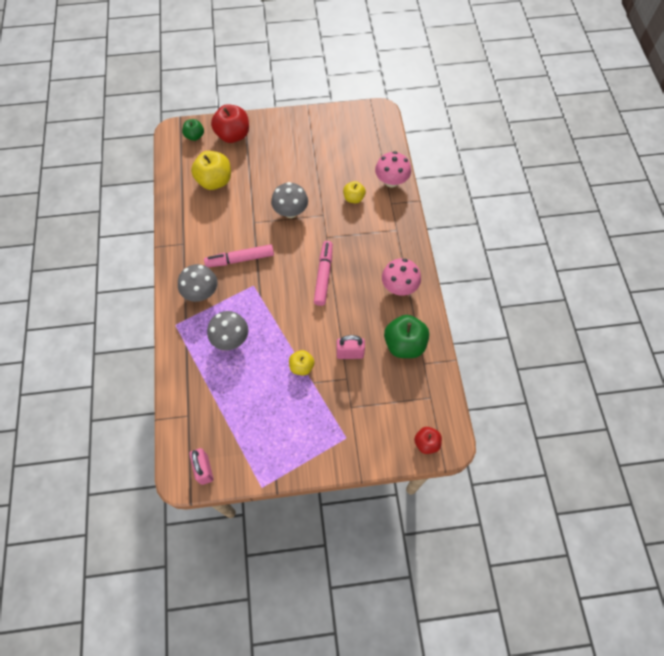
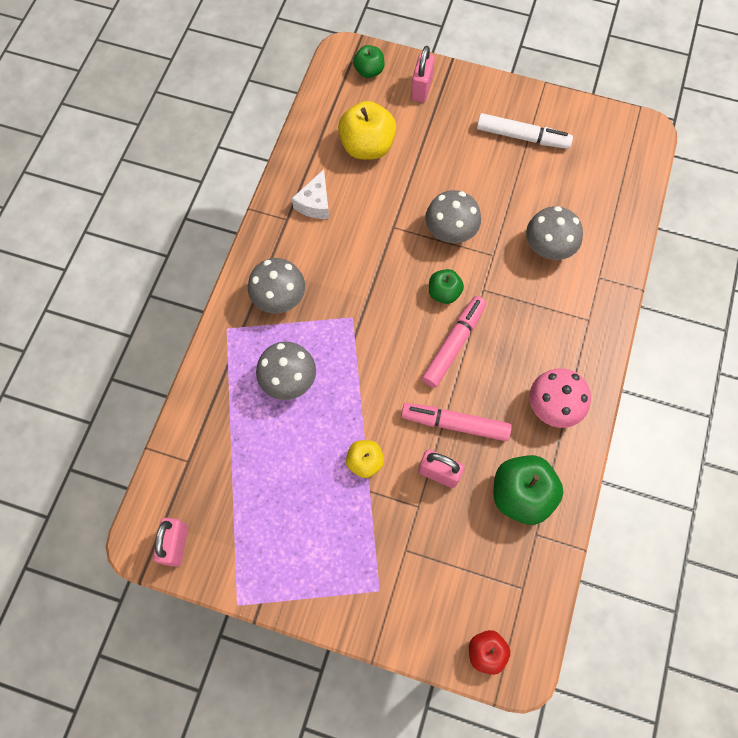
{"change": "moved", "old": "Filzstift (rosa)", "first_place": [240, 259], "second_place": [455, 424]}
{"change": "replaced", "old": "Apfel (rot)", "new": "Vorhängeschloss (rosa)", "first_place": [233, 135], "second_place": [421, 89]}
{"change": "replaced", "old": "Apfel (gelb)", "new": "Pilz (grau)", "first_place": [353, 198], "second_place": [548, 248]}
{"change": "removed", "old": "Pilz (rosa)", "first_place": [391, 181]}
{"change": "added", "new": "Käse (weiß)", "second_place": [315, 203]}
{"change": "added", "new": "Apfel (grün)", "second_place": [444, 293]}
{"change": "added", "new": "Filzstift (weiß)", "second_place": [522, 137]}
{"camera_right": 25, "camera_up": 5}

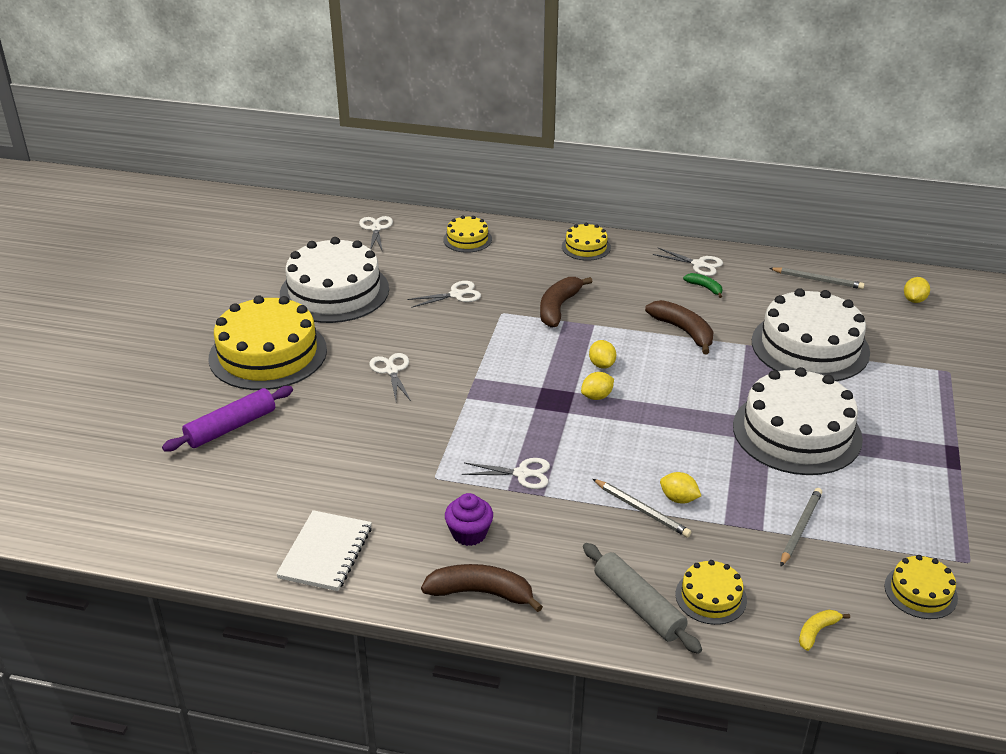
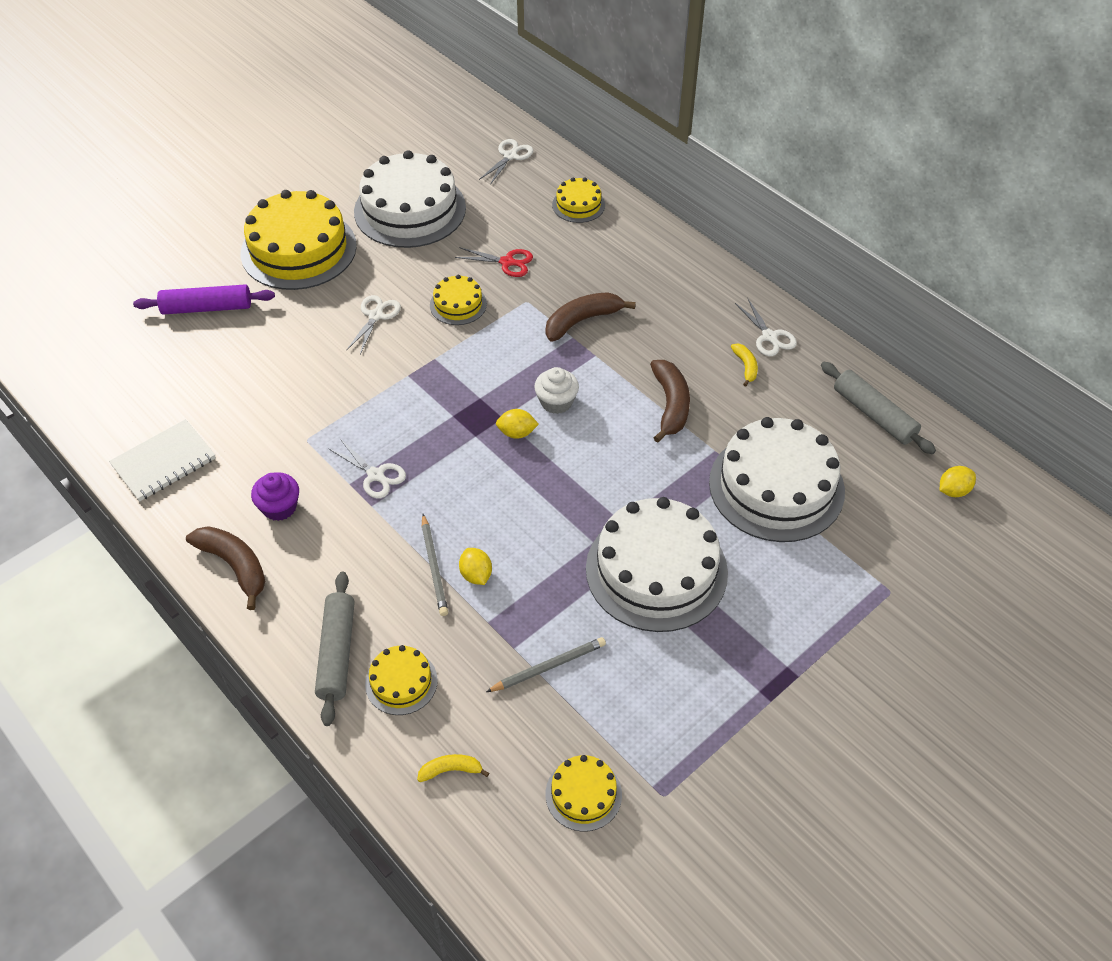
{"change": "recoloured", "old": "Schere (weiß)", "new": "Schere (rot)", "first_place": [456, 295], "second_place": [507, 262]}
{"change": "moved", "old": "Kuchen (gelb)", "first_place": [586, 247], "second_place": [458, 304]}
{"change": "replaced", "old": "Zitrone (gelb)", "new": "Muffin (weiß)", "first_place": [602, 364], "second_place": [556, 402]}
{"change": "recoloured", "old": "Banane (grün)", "new": "Banane (gelb)", "first_place": [705, 288], "second_place": [745, 367]}
{"change": "replaced", "old": "Bleistift (grau)", "new": "Nudelholz (grau)", "first_place": [817, 280], "second_place": [874, 414]}
{"camera_right": 35, "camera_up": 15}

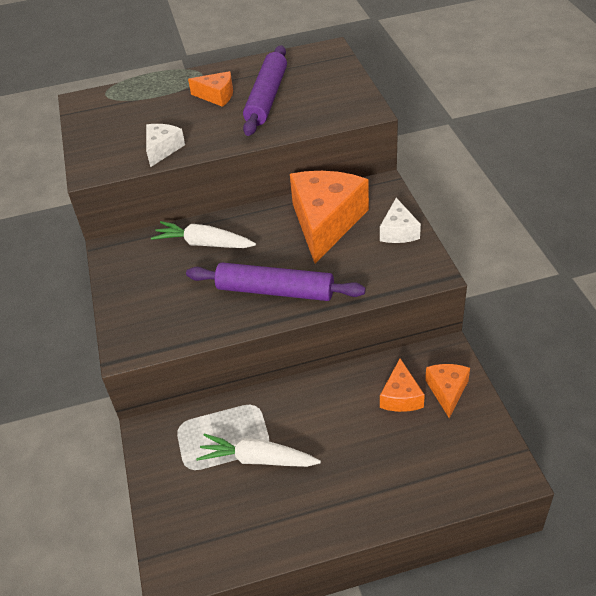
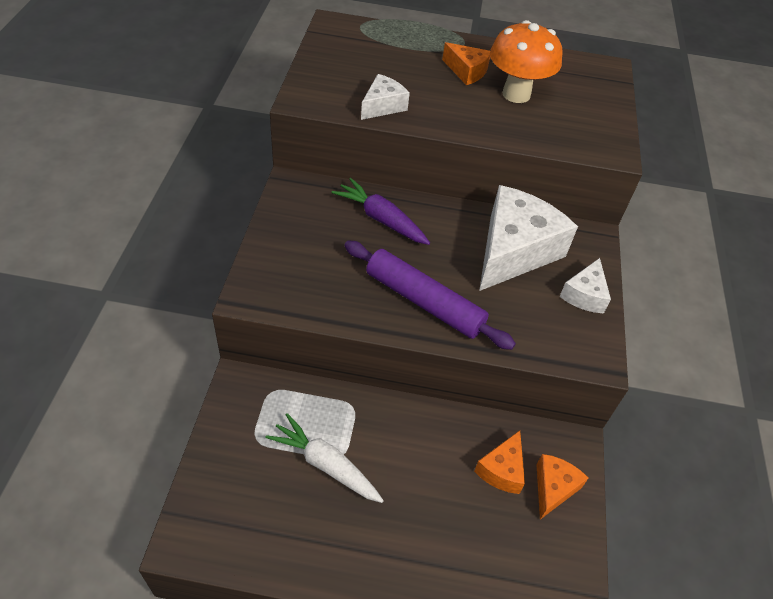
{"change": "recoloured", "old": "Karotte (weiß)", "new": "Karotte (lila)", "first_place": [204, 244], "second_place": [381, 219]}
{"change": "replaced", "old": "Nudelholz (lila)", "new": "Pilz (orange)", "first_place": [267, 98], "second_place": [516, 94]}
{"change": "recoloured", "old": "Käse (orange)", "new": "Käse (weiß)", "first_place": [325, 222], "second_place": [514, 251]}
{"camera_right": 15, "camera_up": 5}

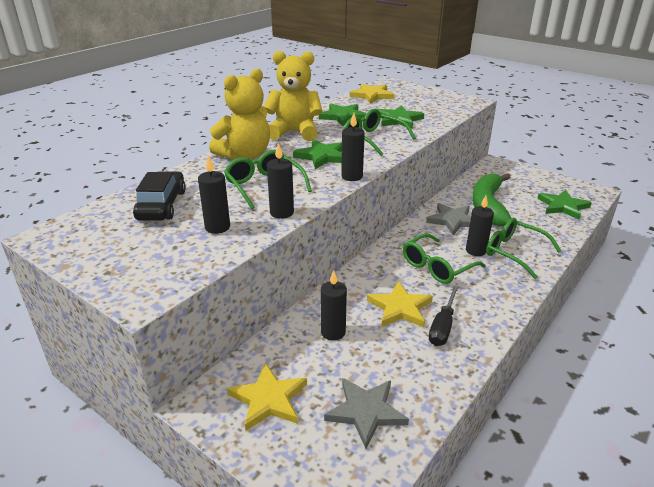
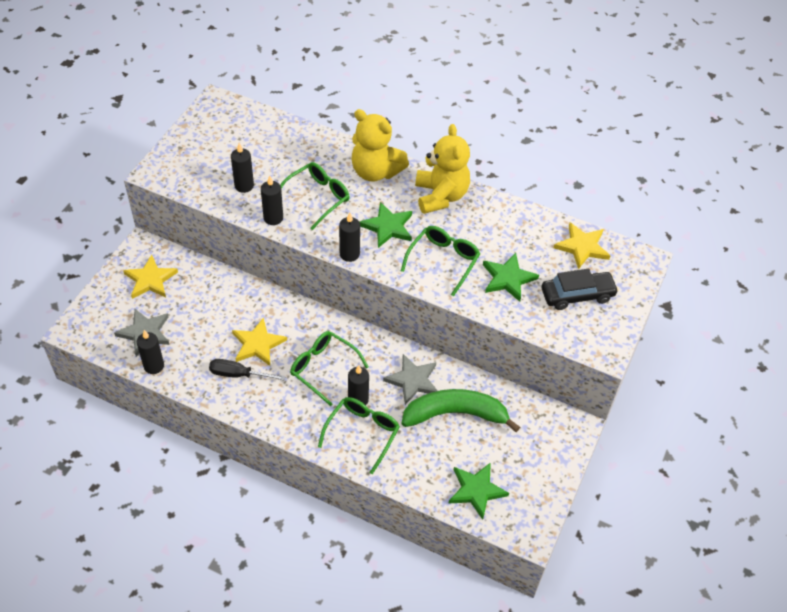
{"change": "moved", "old": "Auto (schwarz)", "first_place": [162, 205], "second_place": [577, 295]}
{"change": "removed", "old": "Stern (grün)", "first_place": [343, 116]}
{"change": "moved", "old": "Kerze (schwarz)", "first_place": [333, 332], "second_place": [154, 366]}
{"camera_right": 75, "camera_up": 20}

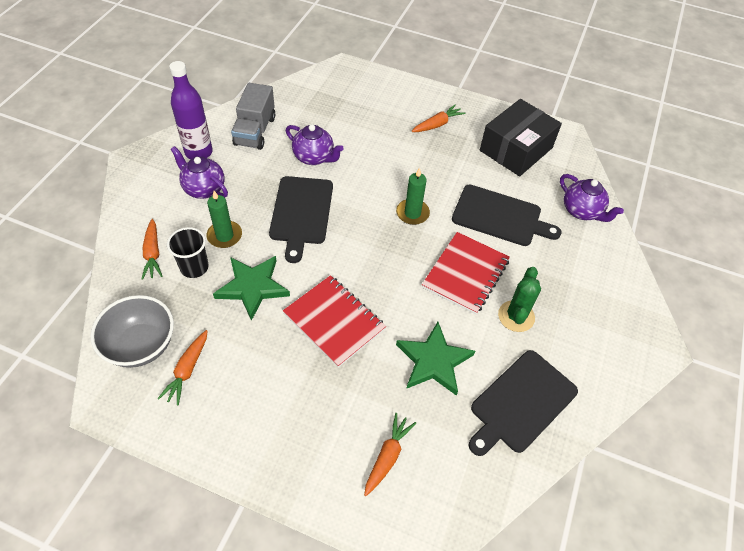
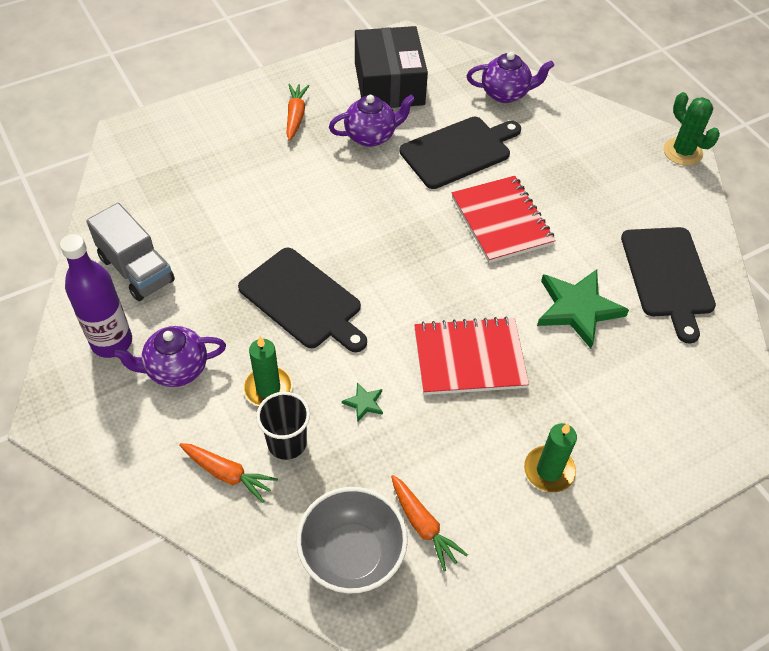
{"change": "resized", "old": "Stern (grün)", "first_place": [252, 287], "second_place": [364, 403], "factor": 0.43}
{"change": "moved", "old": "Teekanne (lila)", "first_place": [314, 157], "second_place": [371, 136]}
{"change": "removed", "old": "Karotte (orange)", "first_place": [387, 456]}
{"change": "moved", "old": "Kerze (grün)", "first_place": [412, 213], "second_place": [549, 470]}
{"change": "moved", "old": "Kaktus (grün)", "first_place": [516, 316], "second_place": [682, 152]}
{"camera_right": -50, "camera_up": 0}

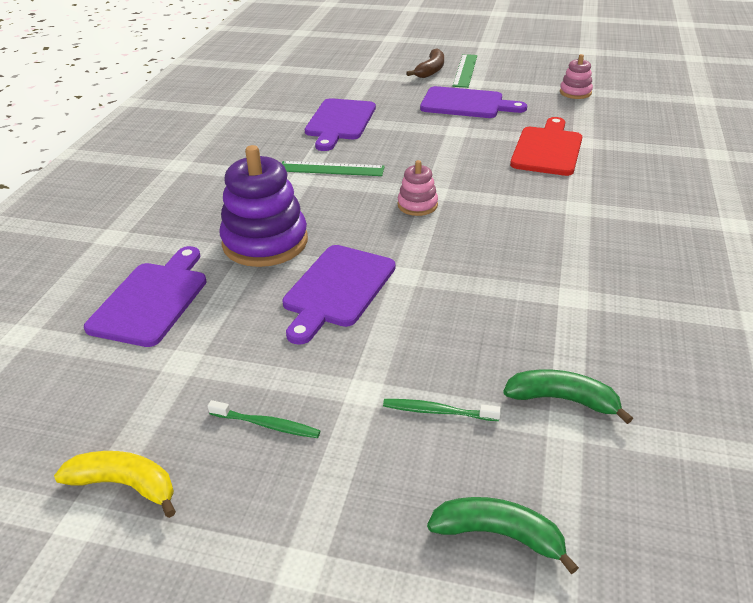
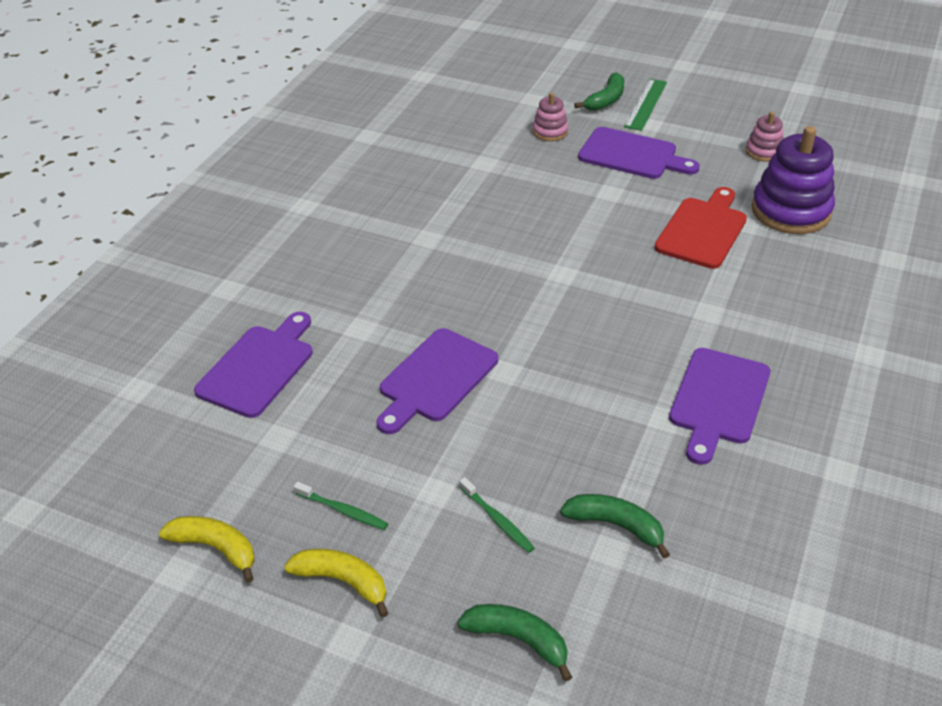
{"change": "moved", "old": "Stapelspielzeug (lila)", "first_place": [265, 242], "second_place": [790, 211]}
{"change": "removed", "old": "Lineal (grün)", "first_place": [331, 169]}
{"change": "moved", "old": "Schneidebrett (lila)", "first_place": [339, 122], "second_place": [718, 400]}
{"change": "turned", "old": "Zahnbürste (grün)", "first_place": [437, 411], "second_place": [497, 520], "degrees": -150}
{"change": "moved", "old": "Stapelspielzeug (rosa)", "first_place": [417, 205], "second_place": [550, 132]}
{"change": "recoloured", "old": "Banane (braun)", "new": "Banane (grün)", "first_place": [430, 70], "second_place": [606, 100]}
{"change": "added", "new": "Banane (gelb)", "second_place": [343, 581]}
{"camera_right": 10, "camera_up": 5}

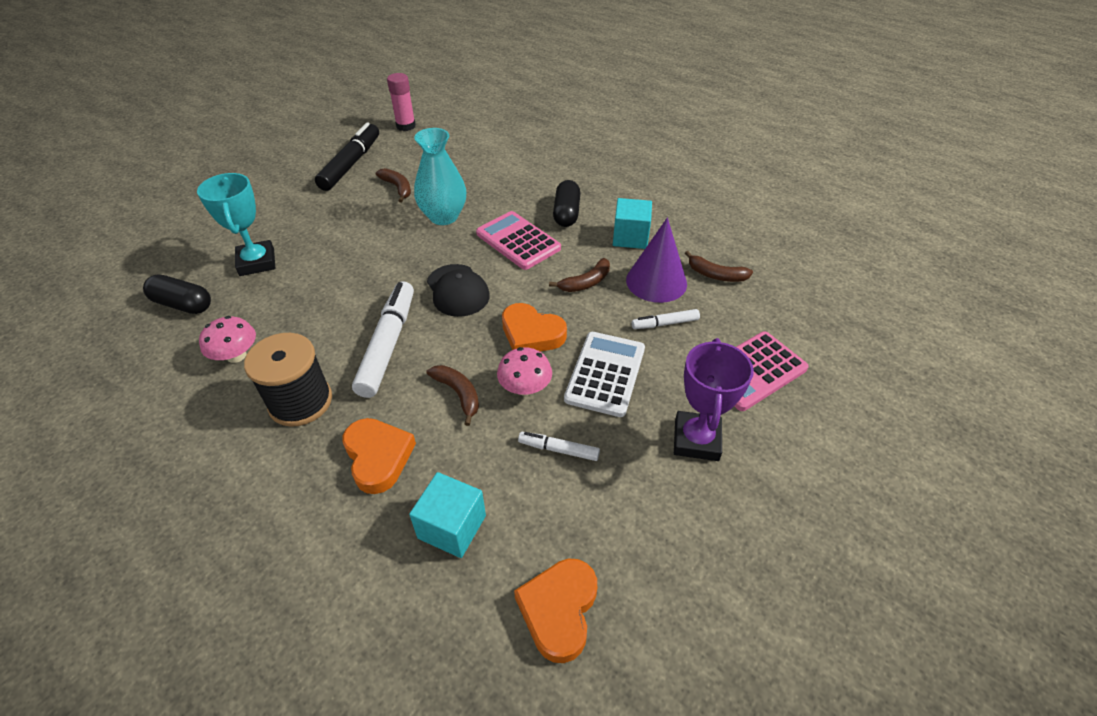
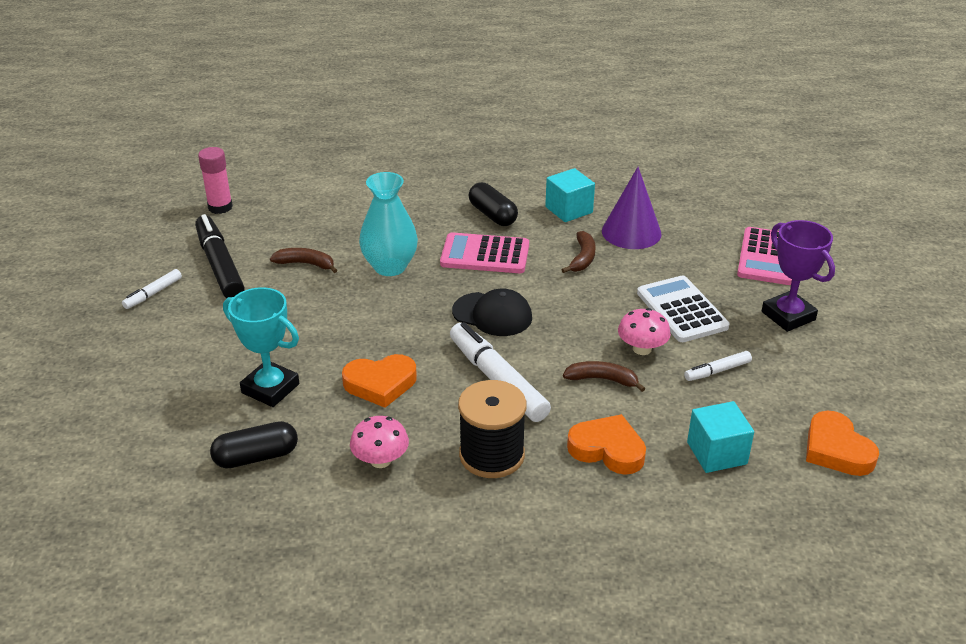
{"change": "moved", "old": "Herz (orange)", "first_place": [531, 334], "second_place": [380, 384]}
{"change": "moved", "old": "Filzstift (weiß)", "first_place": [665, 323], "second_place": [153, 293]}
{"change": "removed", "old": "Banane (braun)", "first_place": [715, 275]}
{"camera_right": -40, "camera_up": -10}

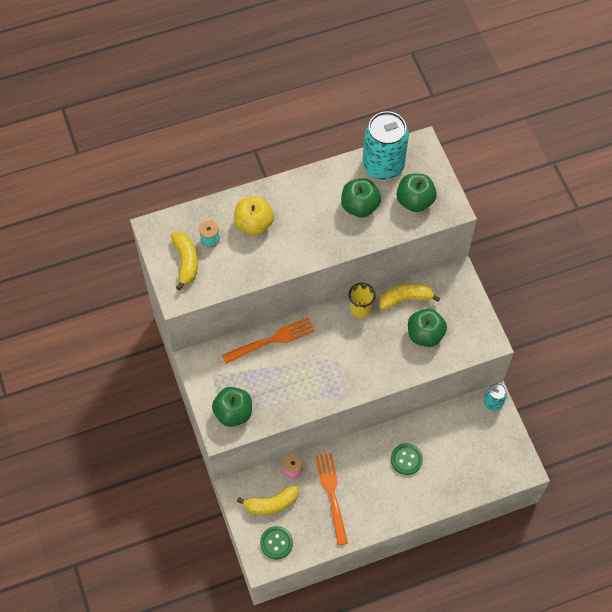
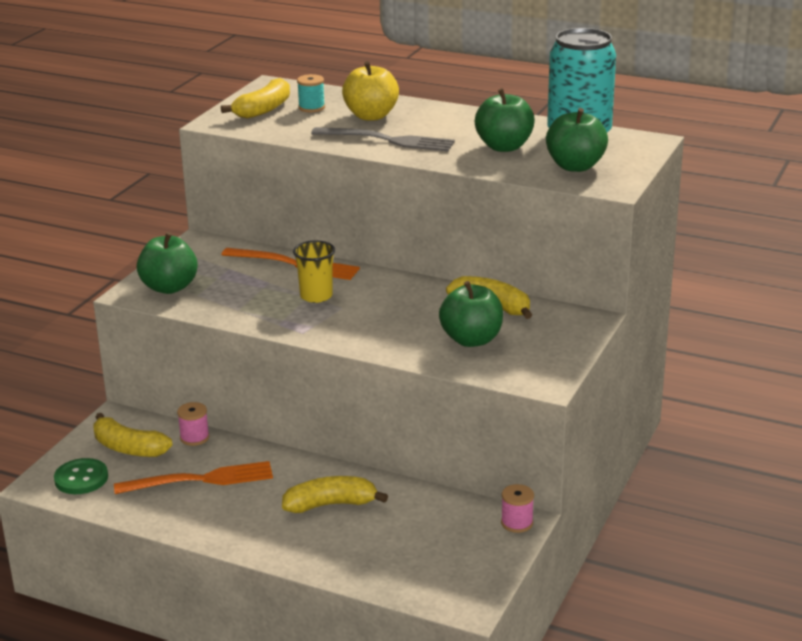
{"change": "turned", "old": "Gabel (orange)", "first_place": [331, 494], "second_place": [201, 479], "degrees": 45}
{"change": "moved", "old": "Becher (gelb)", "first_place": [360, 309], "second_place": [316, 296]}
{"change": "replaced", "old": "Knopf (grün)", "new": "Banane (gelb)", "first_place": [406, 459], "second_place": [330, 504]}
{"change": "replaced", "old": "Dose (türkis)", "new": "Garnrolle (rosa)", "first_place": [493, 402], "second_place": [517, 523]}
{"change": "added", "new": "Gabel (grau)", "second_place": [388, 140]}
{"camera_right": 45, "camera_up": -35}

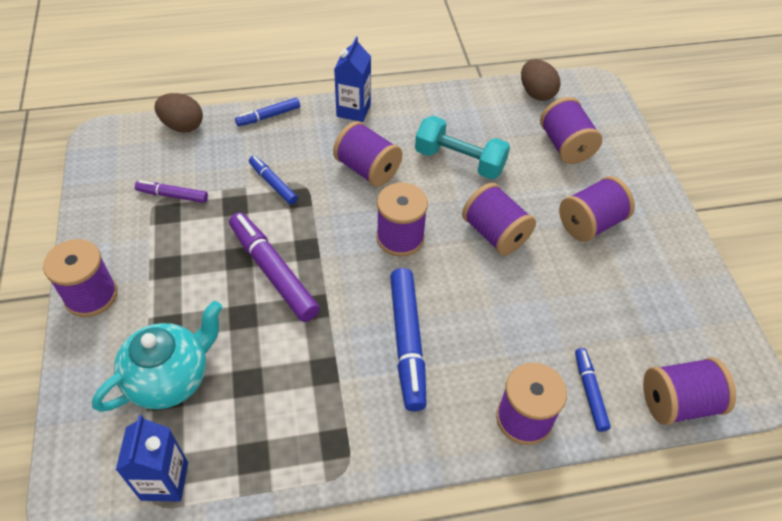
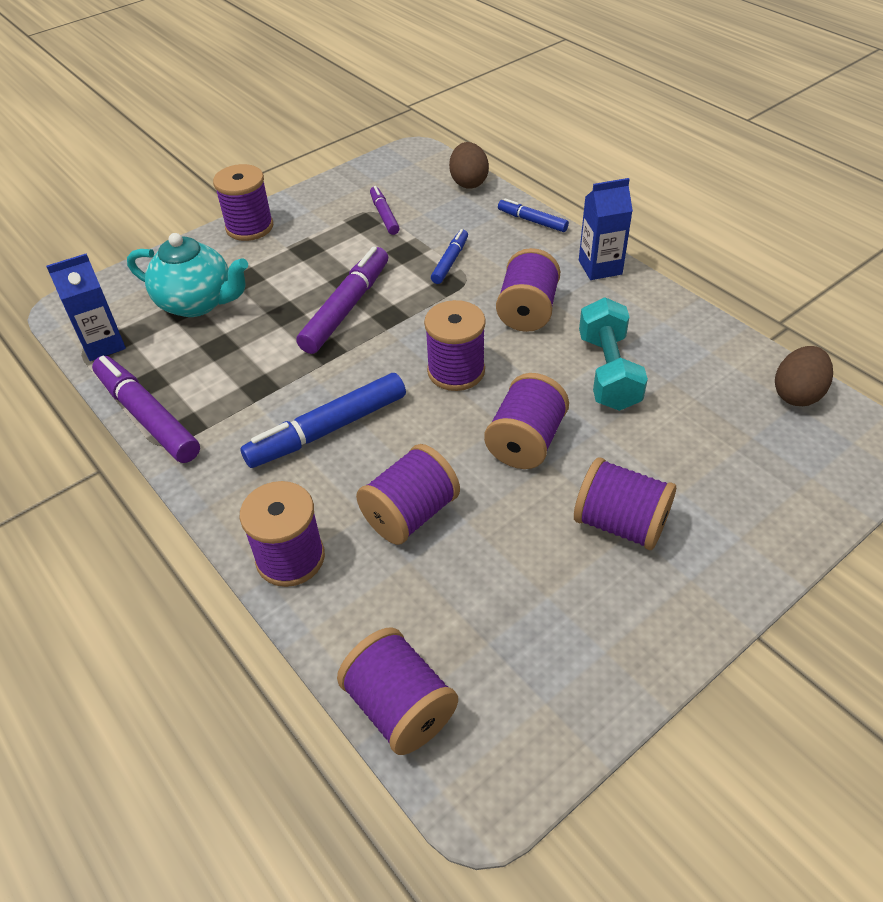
{"change": "moved", "old": "Garnrolle (lila)", "first_place": [565, 146], "second_place": [410, 514]}
{"change": "removed", "old": "Filzstift (blau)", "first_place": [589, 392]}
{"change": "added", "new": "Filzstift (lila)", "second_place": [147, 417]}
{"camera_right": 65, "camera_up": -5}

